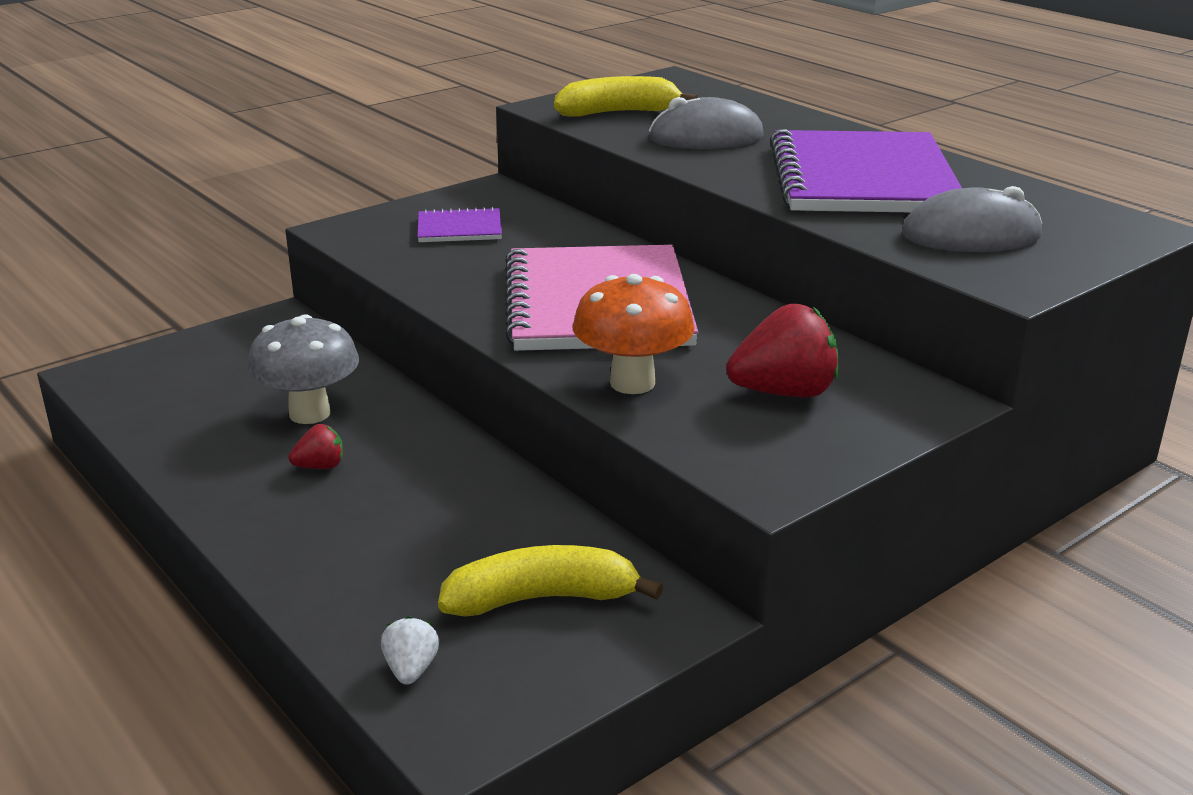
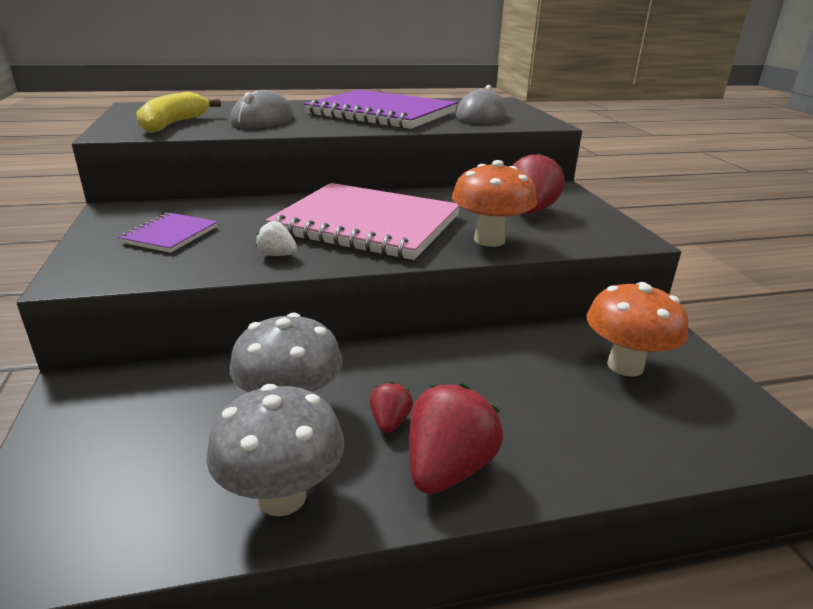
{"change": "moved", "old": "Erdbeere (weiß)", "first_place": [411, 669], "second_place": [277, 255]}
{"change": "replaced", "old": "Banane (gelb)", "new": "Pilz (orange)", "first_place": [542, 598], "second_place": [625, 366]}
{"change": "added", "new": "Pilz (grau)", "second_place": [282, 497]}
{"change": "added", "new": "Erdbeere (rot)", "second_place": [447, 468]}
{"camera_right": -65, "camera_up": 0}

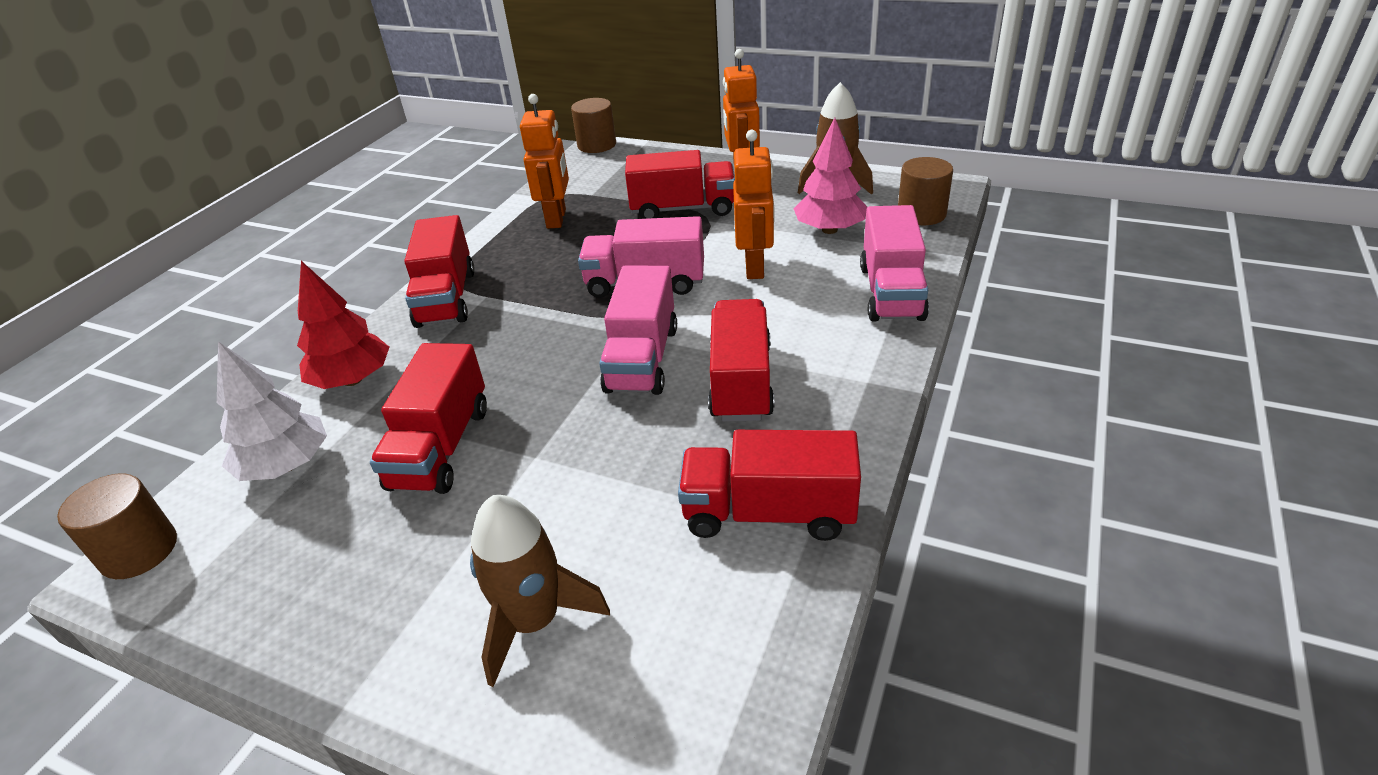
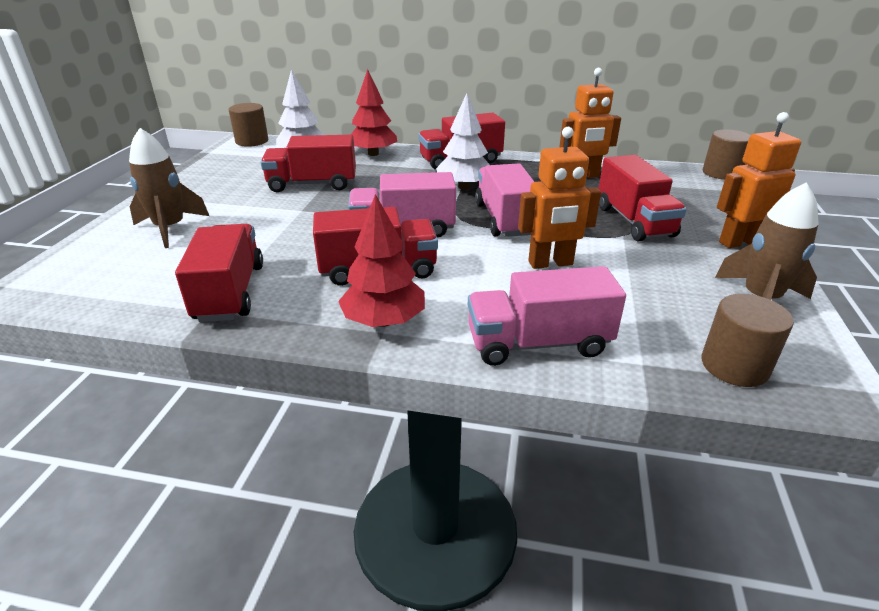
{"change": "removed", "old": "Baum (rosa)", "first_place": [829, 230]}
{"change": "added", "new": "Baum (rot)", "second_place": [384, 321]}
{"change": "added", "new": "Baum (weiß)", "second_place": [464, 187]}
{"camera_right": 75, "camera_up": -5}

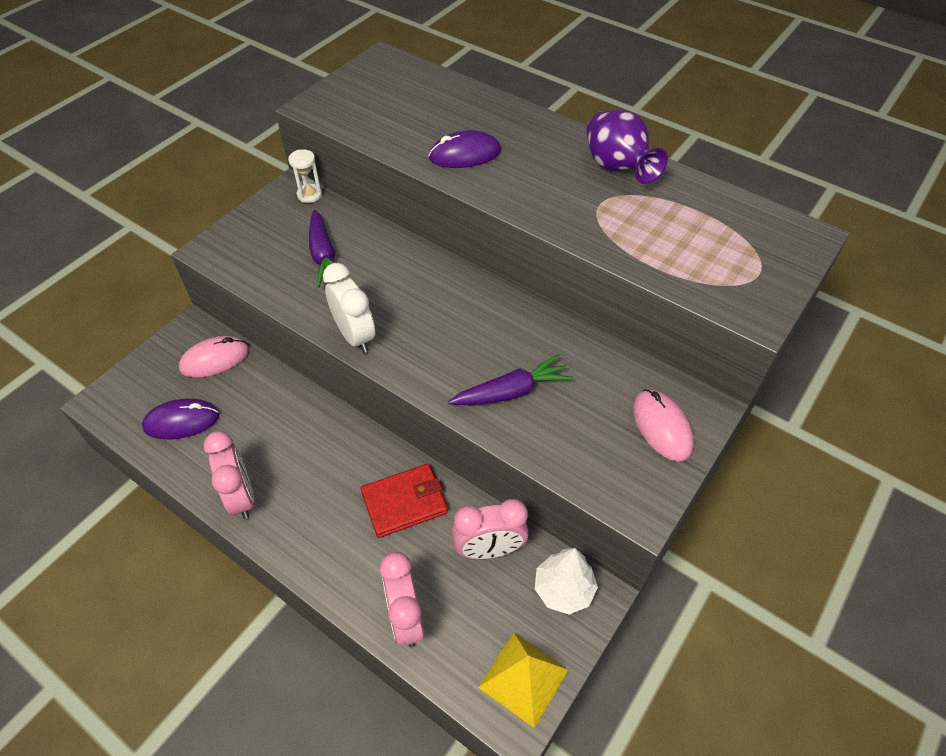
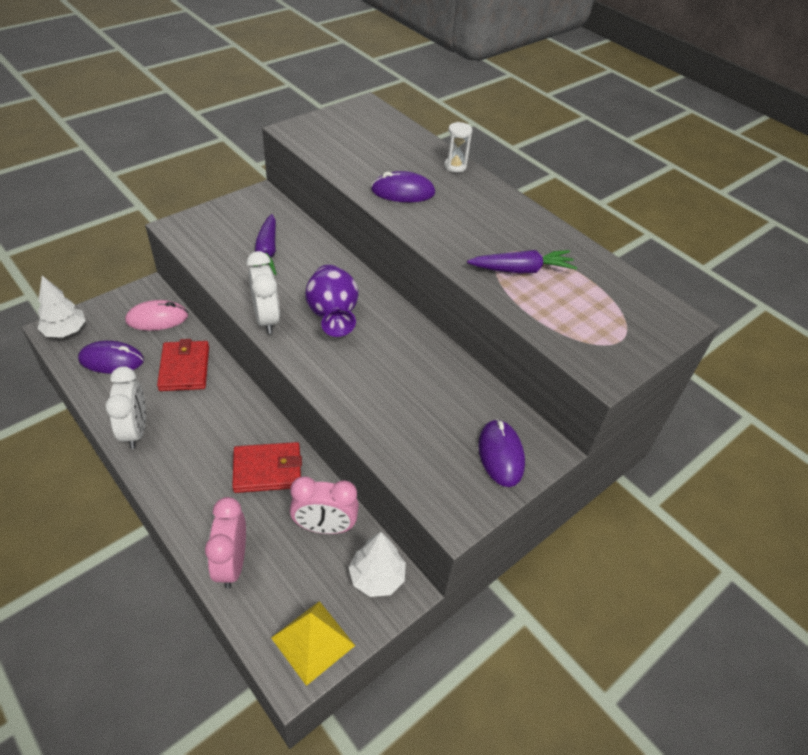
{"change": "recoloured", "old": "Wecker (rosa)", "new": "Wecker (weiß)", "first_place": [241, 496], "second_place": [136, 430]}
{"change": "moved", "old": "Sanduhr (weiß)", "first_place": [309, 195], "second_place": [455, 166]}
{"change": "moved", "old": "Karotte (lila)", "first_place": [511, 392], "second_place": [521, 270]}
{"change": "moved", "old": "Vase (lila)", "first_place": [617, 168], "second_place": [332, 316]}
{"change": "recoloured", "old": "Computermaus (rosa)", "new": "Computermaus (lila)", "first_place": [662, 427], "second_place": [501, 454]}
{"change": "added", "new": "Baum (weiß)", "second_place": [65, 331]}
{"change": "added", "new": "Geldbörse (rot)", "second_place": [184, 368]}
{"camera_right": 10, "camera_up": -5}

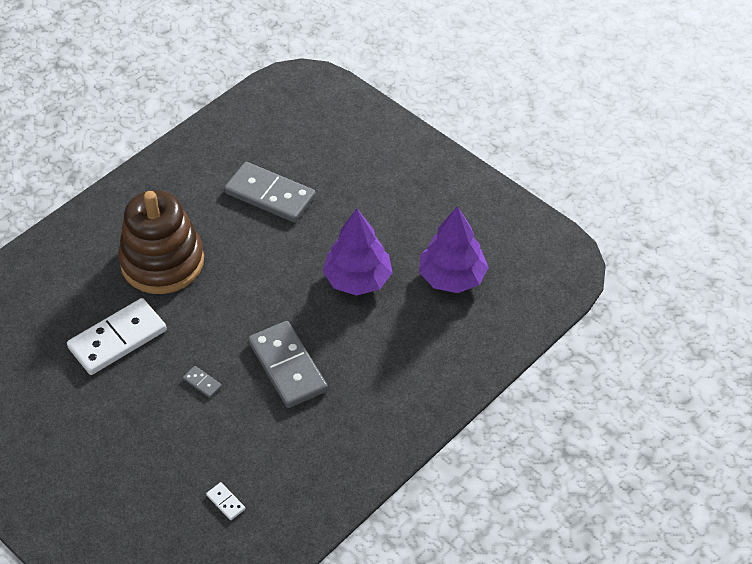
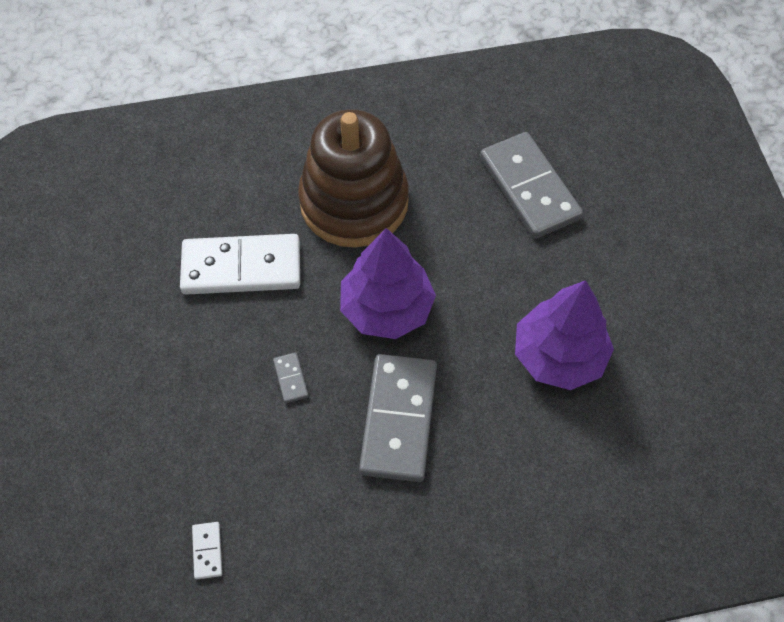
{"change": "moved", "old": "Baum (lila)", "first_place": [452, 277], "second_place": [387, 308]}
{"camera_right": 35, "camera_up": 10}

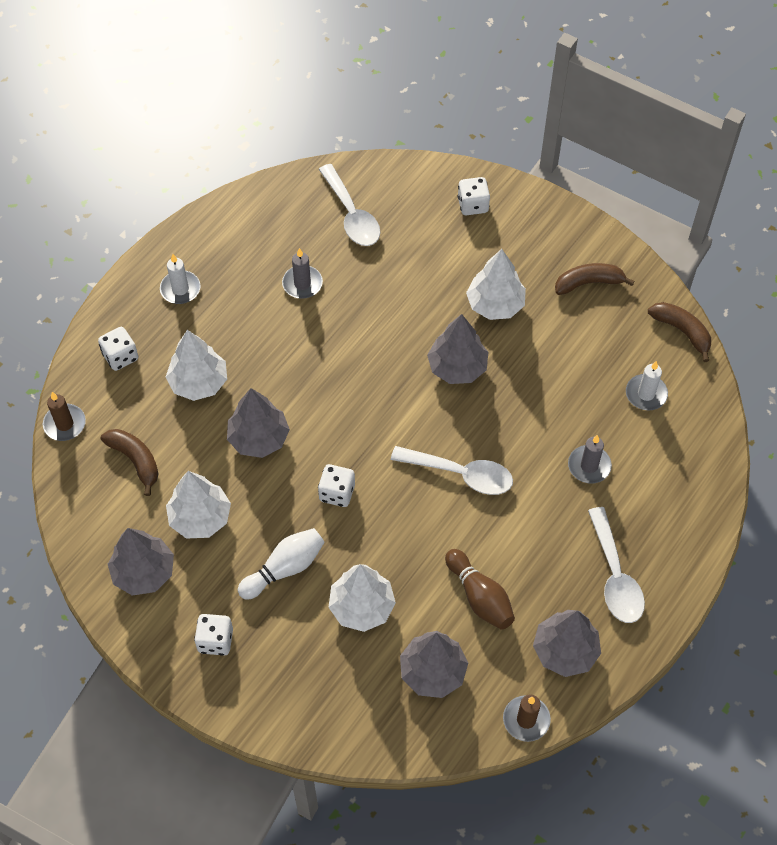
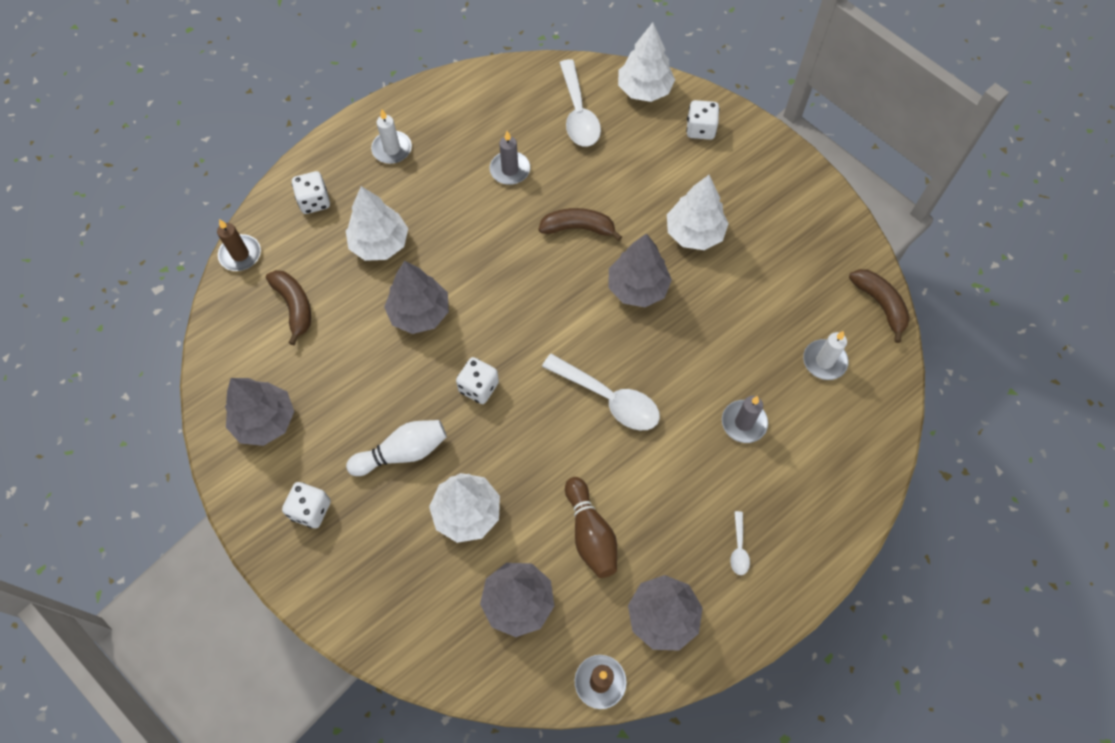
{"change": "moved", "old": "Baum (weiß)", "first_place": [200, 517], "second_place": [644, 90]}
{"change": "moved", "old": "Banane (braun)", "first_place": [588, 283], "second_place": [578, 228]}
{"change": "resized", "old": "Löffel (weiß)", "first_place": [615, 576], "second_place": [739, 548], "factor": 0.47}
{"camera_right": 15, "camera_up": 5}

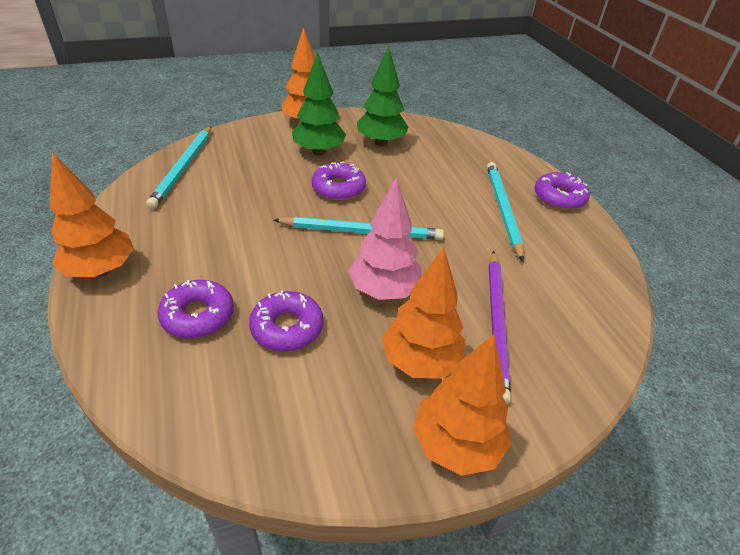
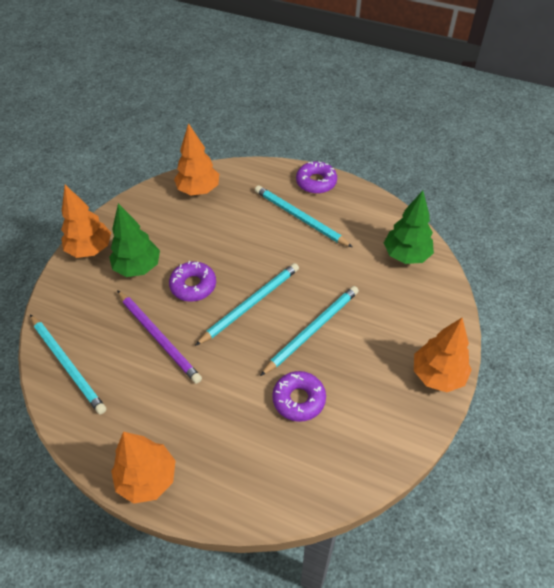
{"change": "removed", "old": "Donut (lila)", "first_place": [198, 316]}
{"change": "replaced", "old": "Baum (rosa)", "new": "Bleistift (türkis)", "first_place": [384, 290], "second_place": [312, 330]}
{"change": "moved", "old": "Baum (grün)", "first_place": [381, 142], "second_place": [406, 255]}
{"change": "moved", "old": "Baum (orange)", "first_place": [420, 361], "second_place": [198, 190]}
{"change": "moved", "old": "Bleistift (lila)", "first_place": [497, 324], "second_place": [159, 337]}
{"camera_right": -45, "camera_up": 10}

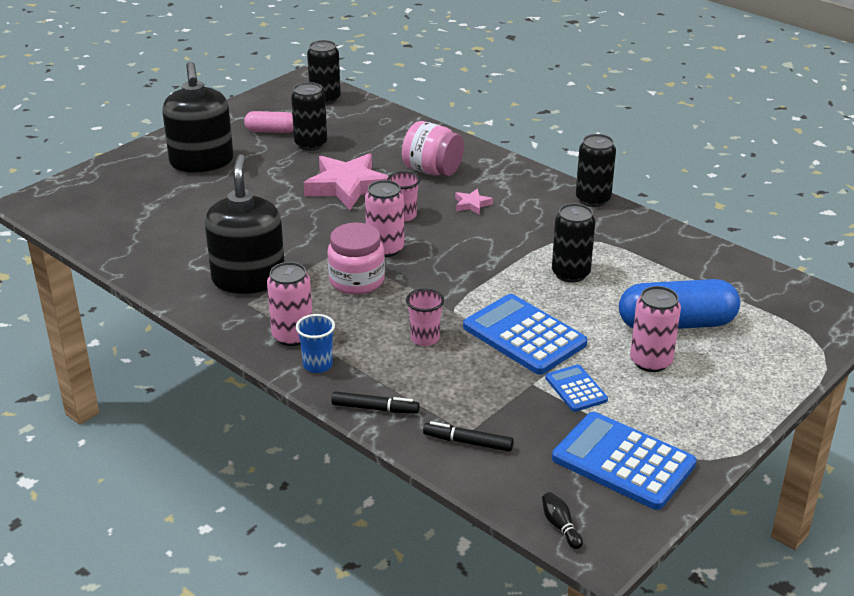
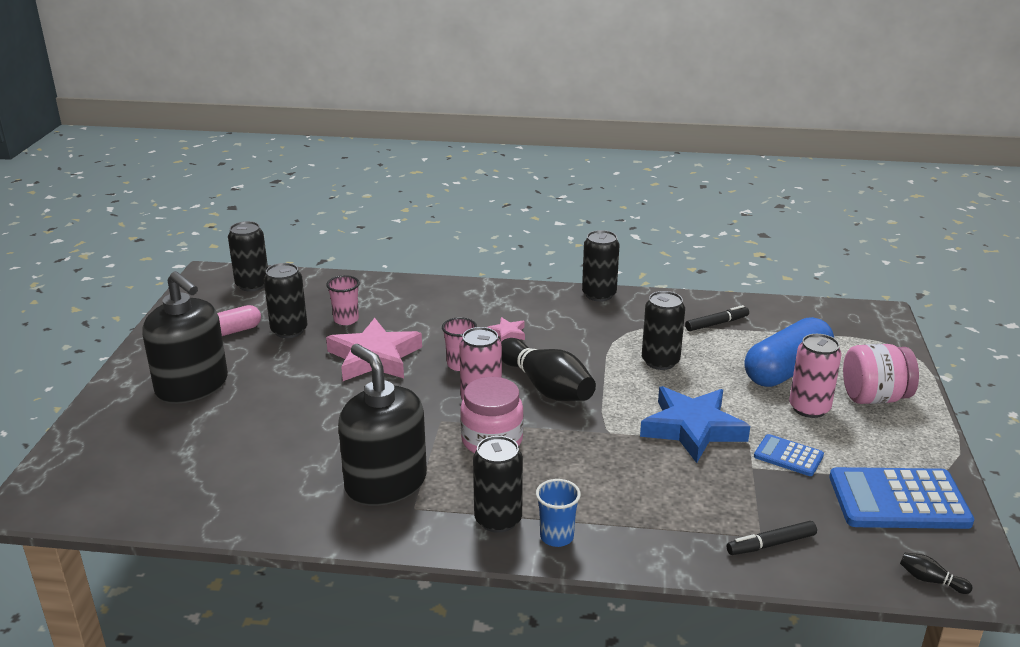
{"change": "recoloured", "old": "Dose (rosa)", "new": "Dose (schwarz)", "first_place": [292, 336], "second_place": [498, 519]}
{"change": "moved", "old": "Filzstift (schwarz)", "first_place": [375, 408], "second_place": [716, 323]}
{"change": "moved", "old": "Einmachglas (rosa)", "first_place": [432, 171], "second_place": [874, 398]}
{"change": "moved", "old": "Becher (rosa)", "first_place": [425, 338], "second_place": [346, 320]}
{"change": "replaced", "old": "Taschenrechner (blau)", "new": "Stern (blau)", "first_place": [524, 335], "second_place": [692, 429]}
{"change": "added", "new": "Bowlingkegel (schwarz)", "second_place": [546, 387]}
{"camera_right": -35, "camera_up": -5}

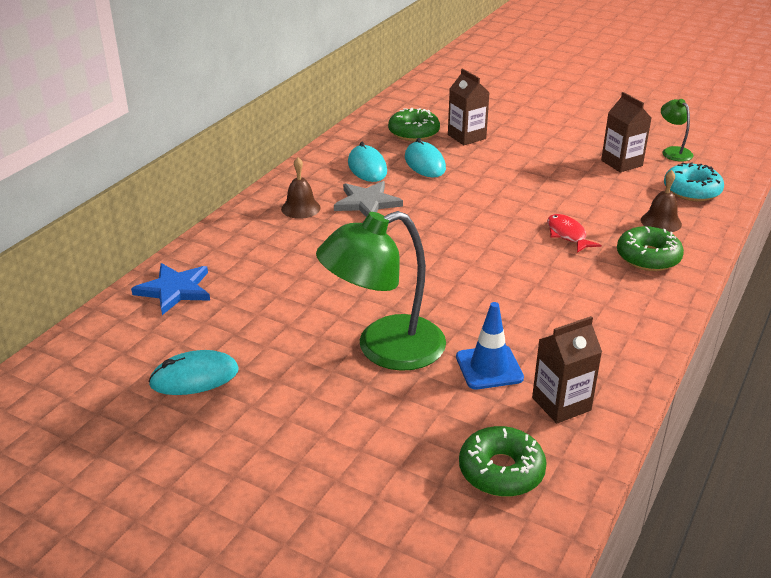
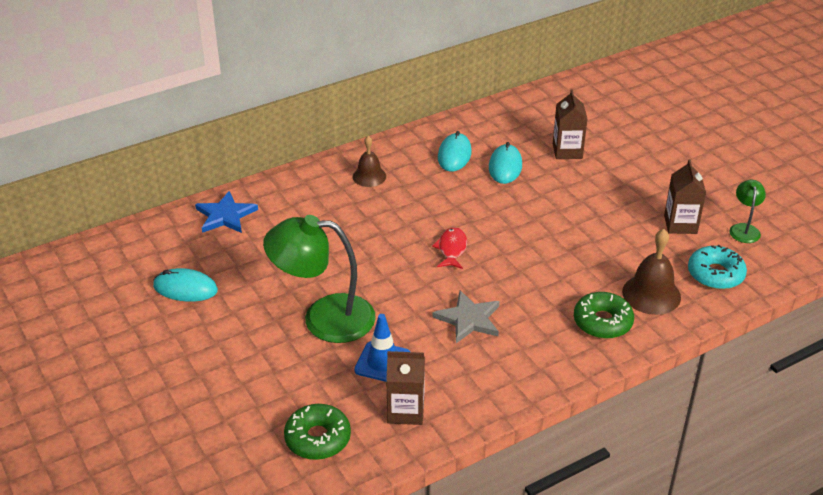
{"change": "moved", "old": "Stern (grau)", "first_place": [367, 203], "second_place": [469, 319]}
{"change": "removed", "old": "Donut (grün)", "first_place": [413, 132]}
{"change": "moved", "old": "Fisch (rot)", "first_place": [567, 235], "second_place": [452, 249]}
{"change": "resized", "old": "Glocke (braun)", "first_place": [661, 222], "second_place": [651, 294], "factor": 1.52}
{"camera_right": 30, "camera_up": 5}

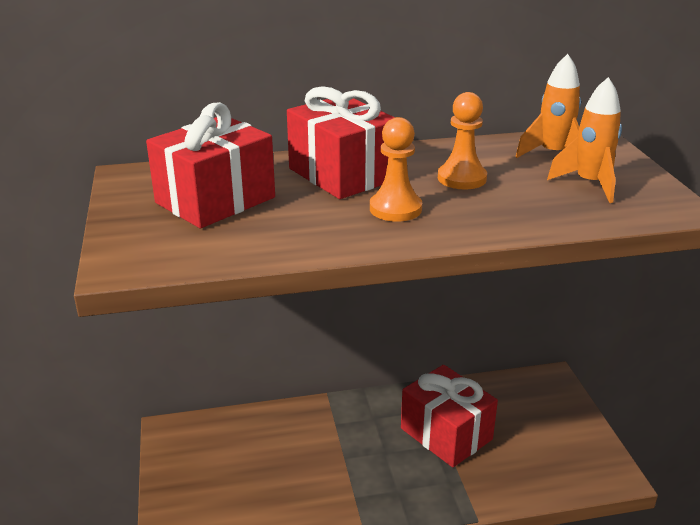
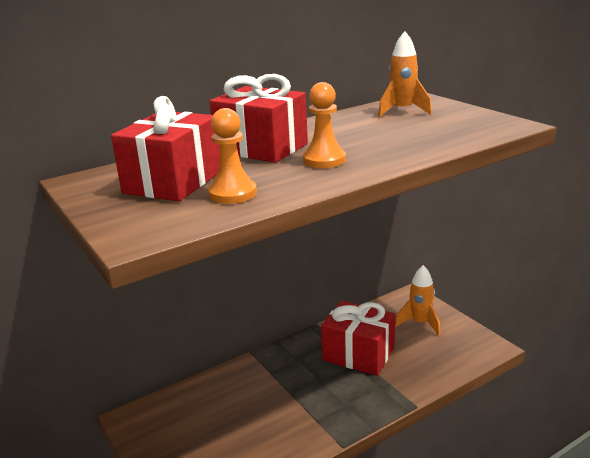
{"change": "moved", "old": "Bauer (orange)", "first_place": [462, 178], "second_place": [233, 193]}
{"change": "moved", "old": "Rakete (orange)", "first_place": [589, 184], "second_place": [420, 323]}
{"camera_right": -20, "camera_up": -5}

